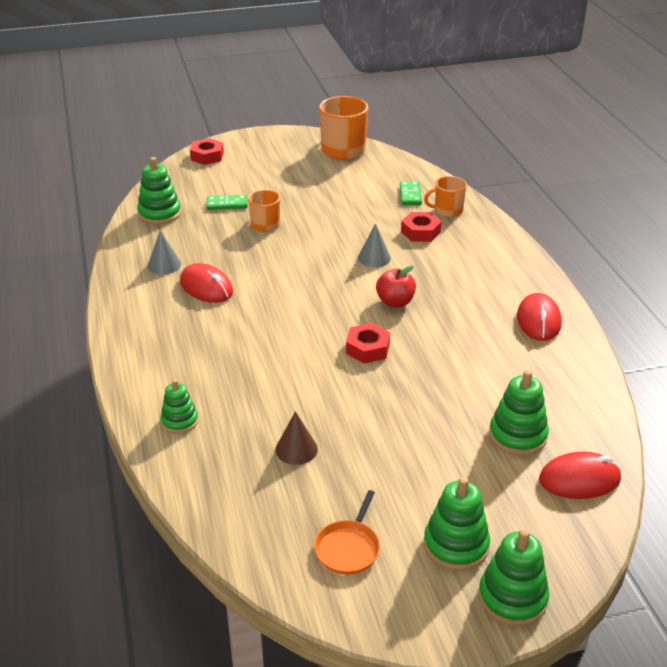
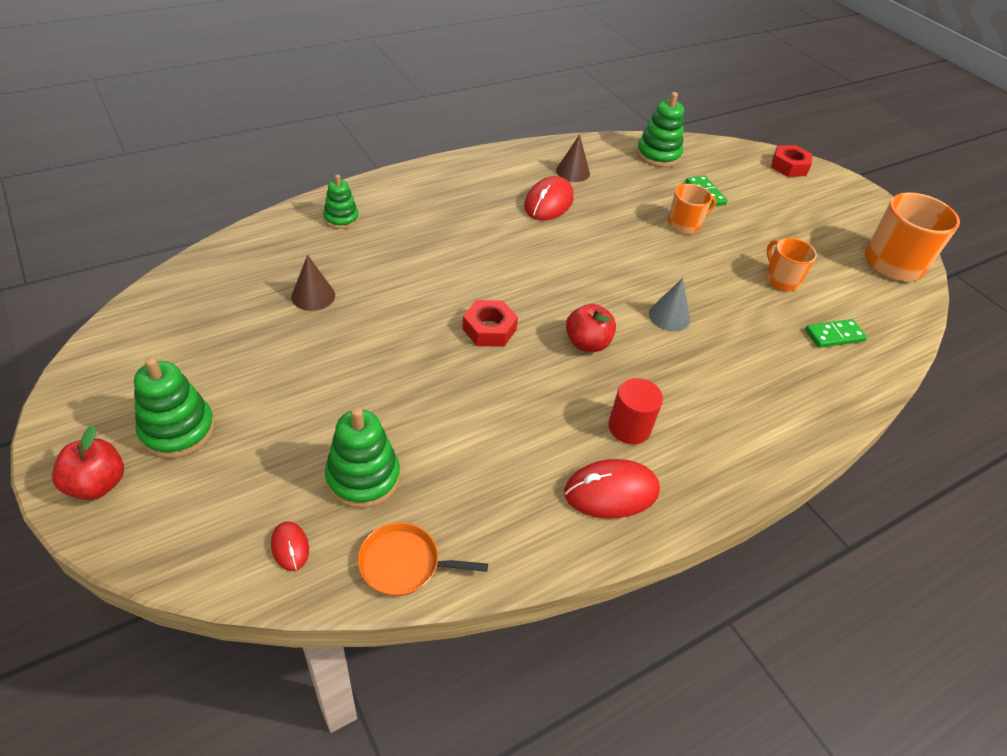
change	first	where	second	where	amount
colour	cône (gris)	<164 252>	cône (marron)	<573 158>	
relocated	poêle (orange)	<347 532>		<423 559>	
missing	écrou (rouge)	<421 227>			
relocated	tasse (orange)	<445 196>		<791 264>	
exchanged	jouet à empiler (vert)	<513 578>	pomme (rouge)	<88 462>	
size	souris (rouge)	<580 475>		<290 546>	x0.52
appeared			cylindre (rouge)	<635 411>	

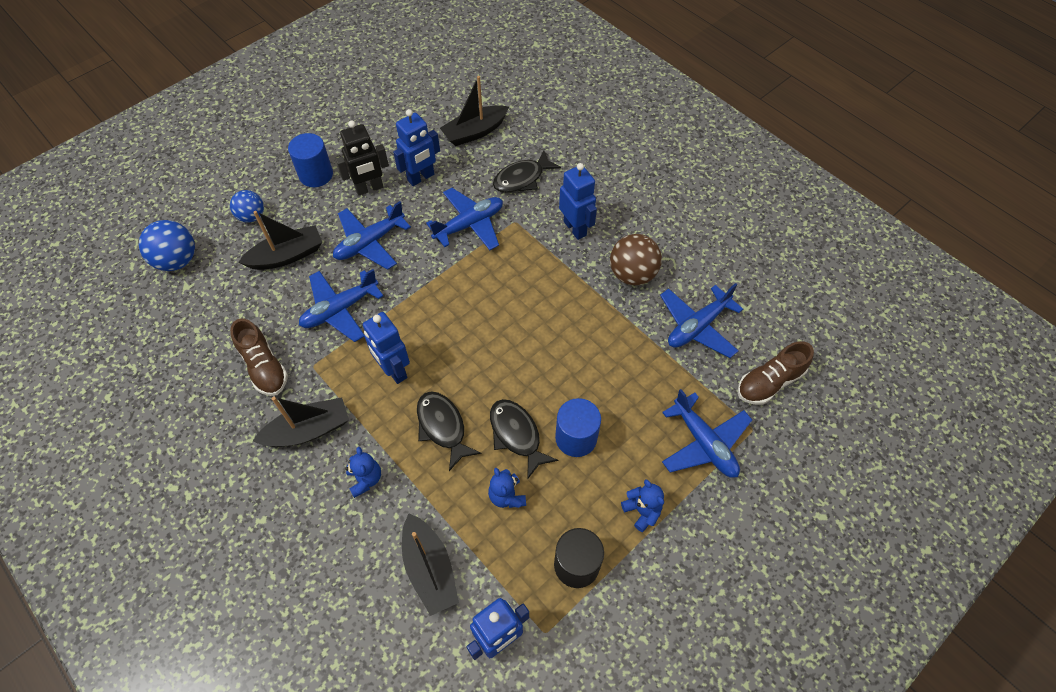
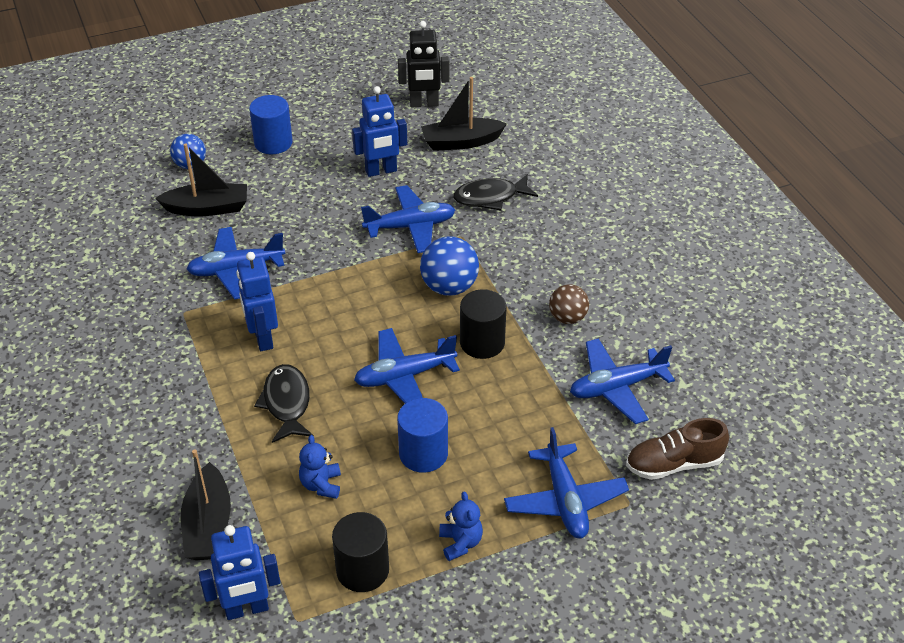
change	first	where	second	where	amount
relocated	balle (bleu)	<167 245>		<449 266>	
missing	chaussure (marron)	<259 357>			
missing	bateau (noir)	<301 422>			
relocated	avion (bleu)	<372 235>		<407 365>	
relocated	robot (noir)	<362 158>		<424 64>	
missing	ours en peluche (bleu)	<363 472>			
missing	poisson (noir)	<524 439>			
missing	robot (bleu)	<578 201>			
size	balle (marron)	<636 260>		<569 304>	x0.66
appeared			cylindre (noir)	<483 324>	

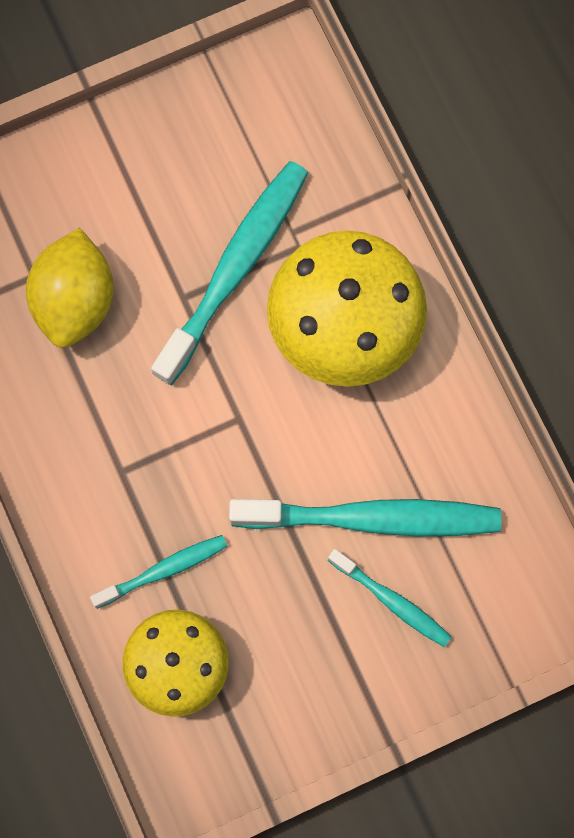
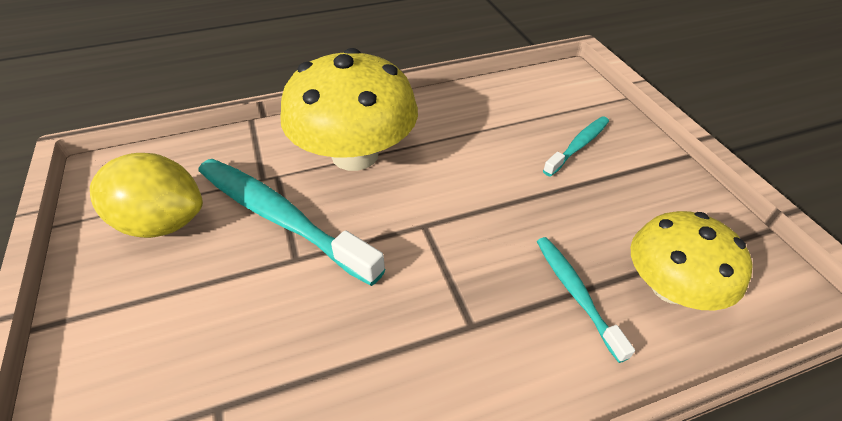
change	first	where	second	where	amount
relocated	citron (jaune)	<70 288>		<146 195>	
missing	brosse à dents (turquoise)	<365 517>			

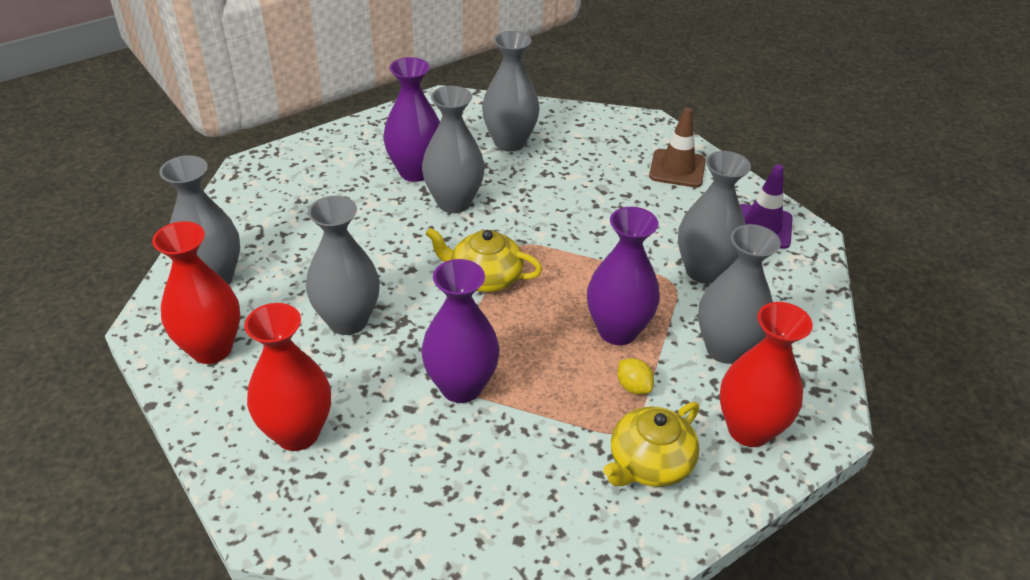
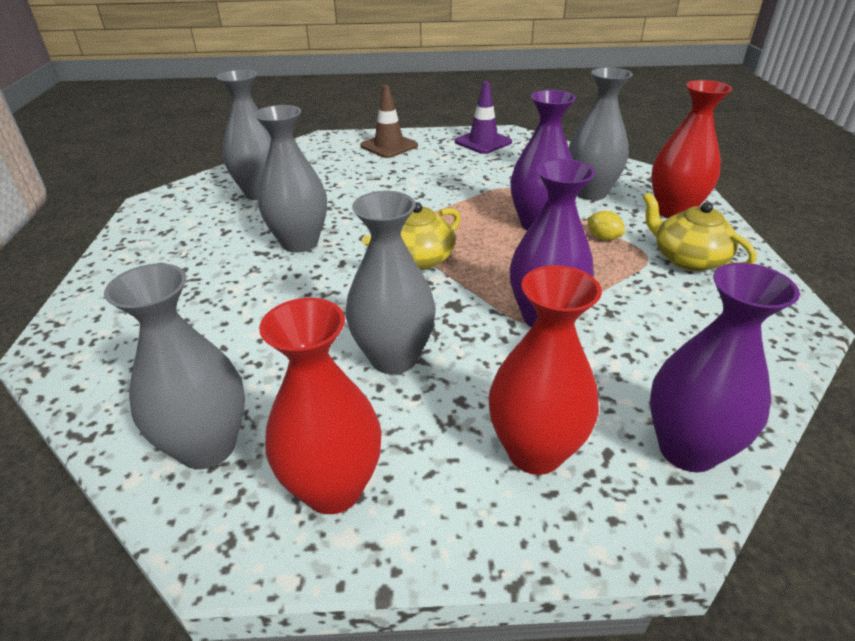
change	first	where	second	where	amount
relocated	vase (violet)	<411 119>		<725 367>	
spun	théière (jaune)	<651 444>		<699 232>	150 degrees clockwise
spun	citron (jaune)	<635 376>		<606 226>	45 degrees clockwise
missing	vase (gris)	<714 217>			

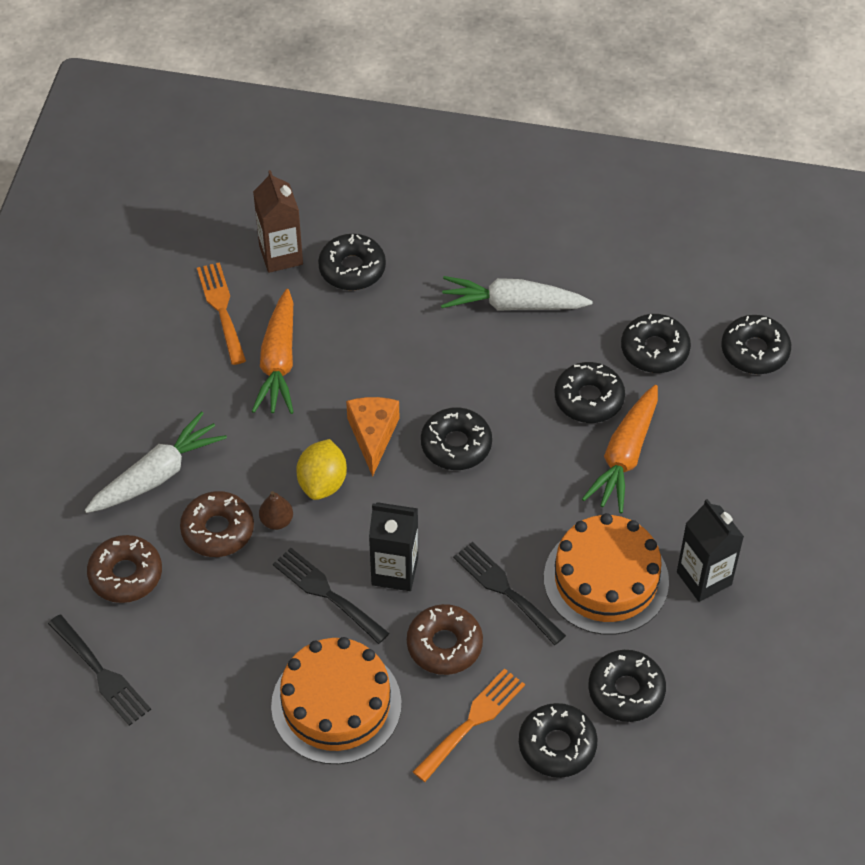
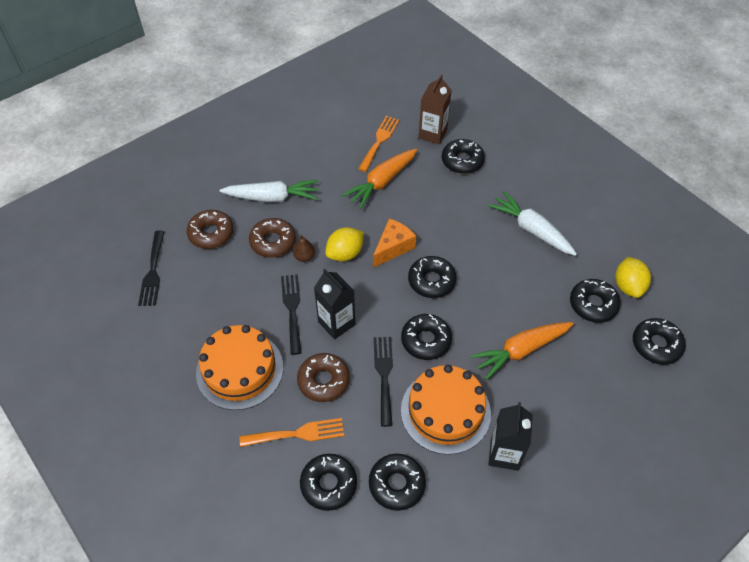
change	first	where	second	where	amount
relocated	beignet (noir)	<590 392>		<426 337>	
appeared			citron (jaune)	<633 277>	

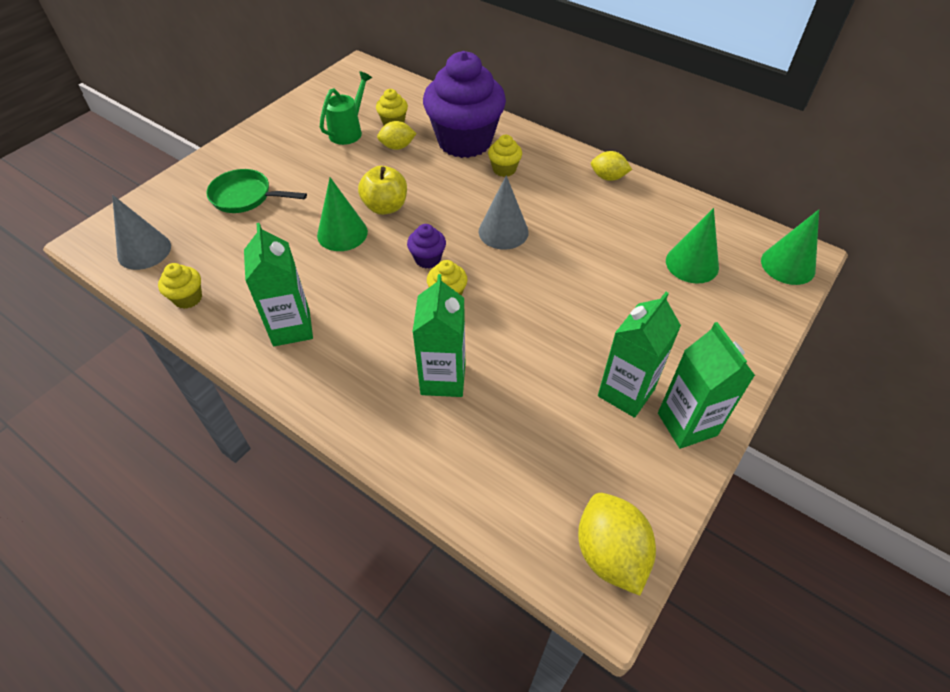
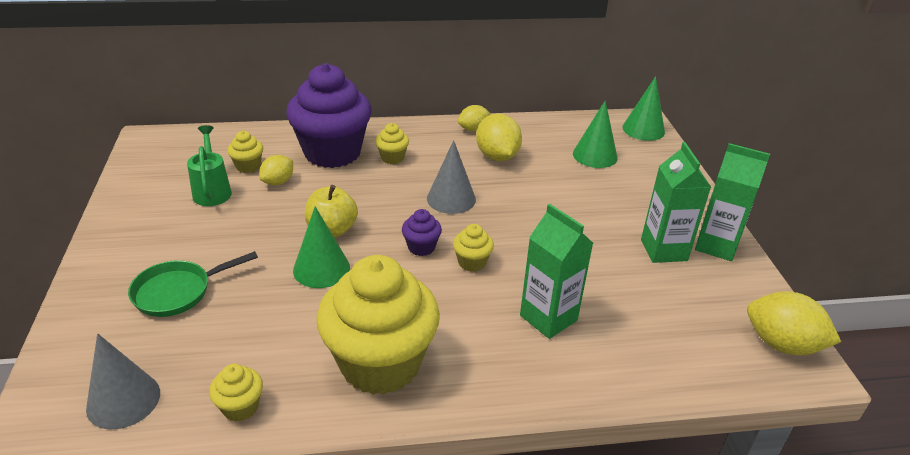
change	first	where	second	where	amount
exchanged	brique de lait (vert)	<278 284>	muffin (jaune)	<378 325>	
appeared			citron (jaune)	<499 137>	

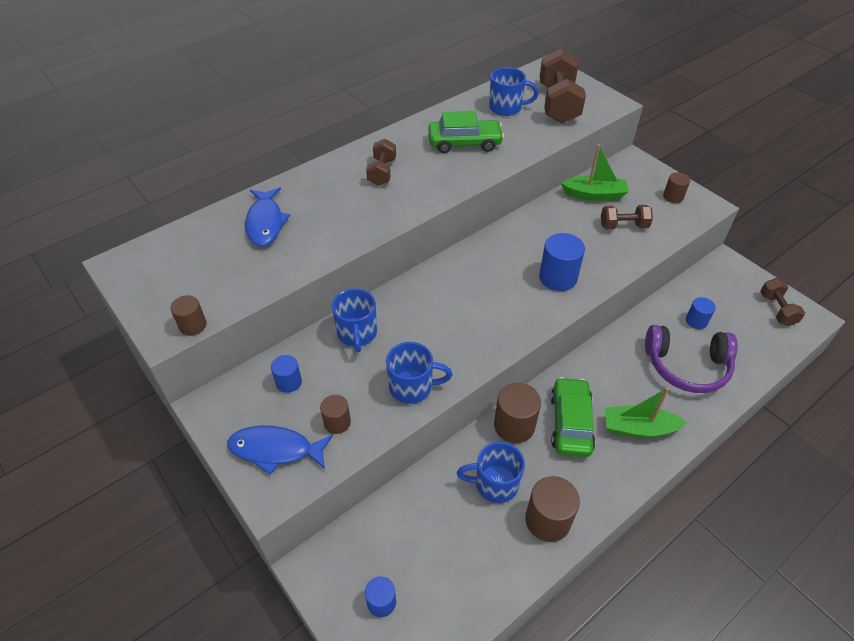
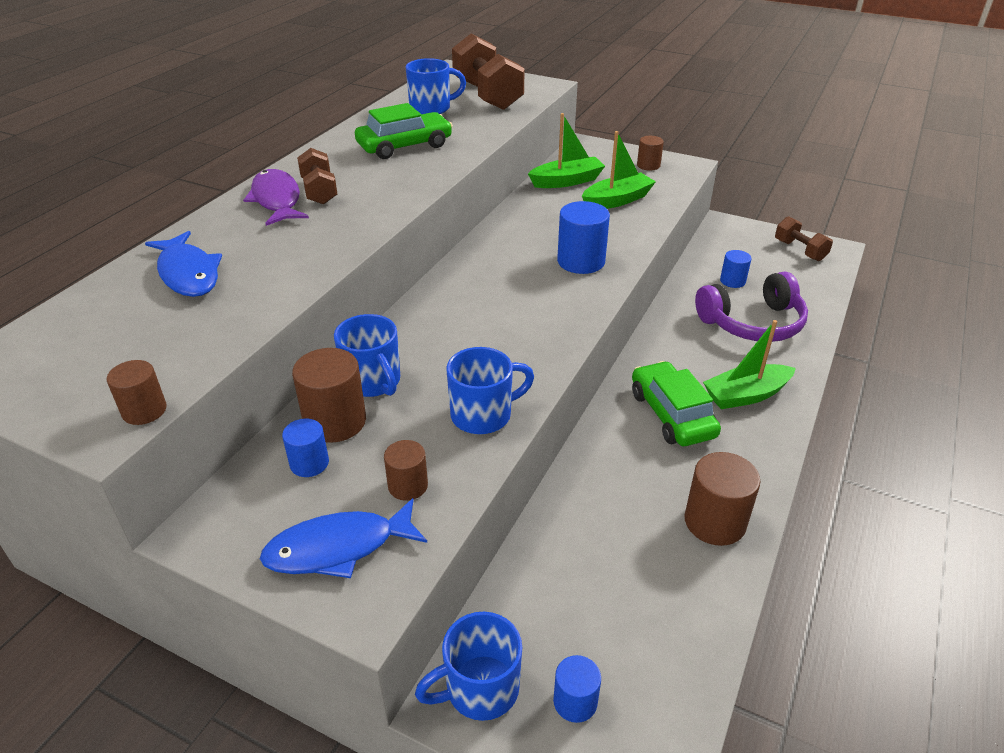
change	first	where	second	where	amount
relocated	tasse (bleu)	<491 472>		<468 666>	
relocated	cylindre (marron)	<517 413>		<329 395>	
exchanged	haltère (marron)	<627 217>	bateau (vert)	<619 170>	
appeared			poisson (violet)	<276 197>	

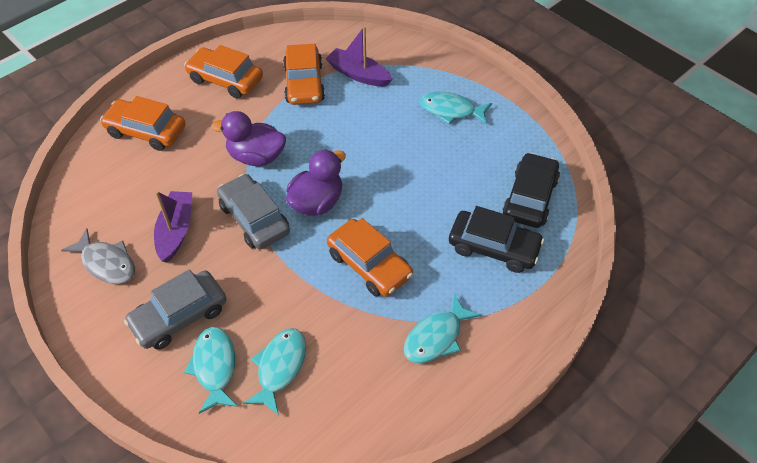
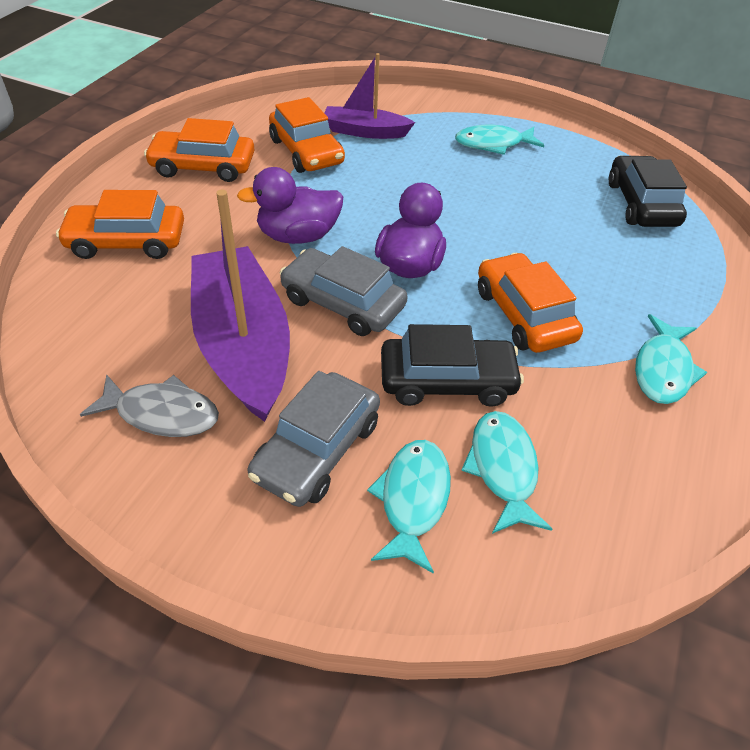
change	first	where	second	where	amount
size	bateau (violet)	<173 227>		<240 305>	x1.77
spun	poisson (turquoise)	<211 370>		<409 507>	45 degrees clockwise
spun	voiture (orange)	<370 257>		<530 303>	135 degrees counterclockwise
relocated	voiture (noir)	<496 239>		<452 365>	

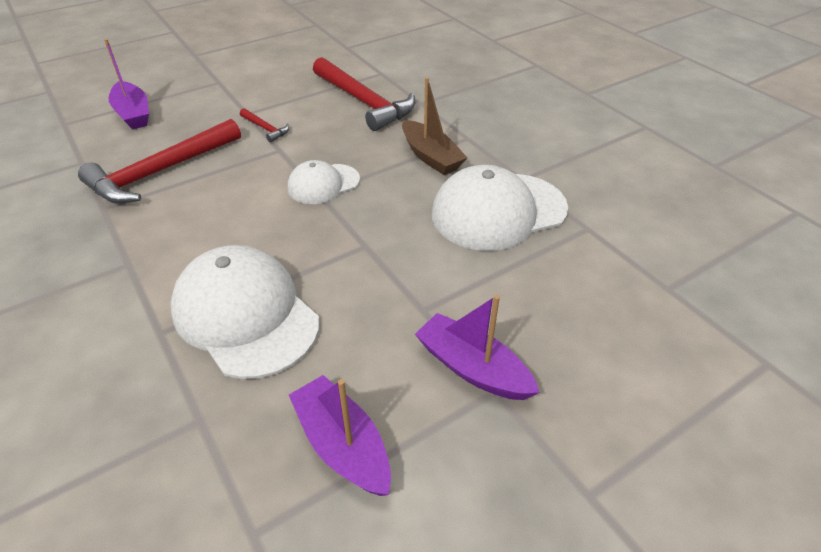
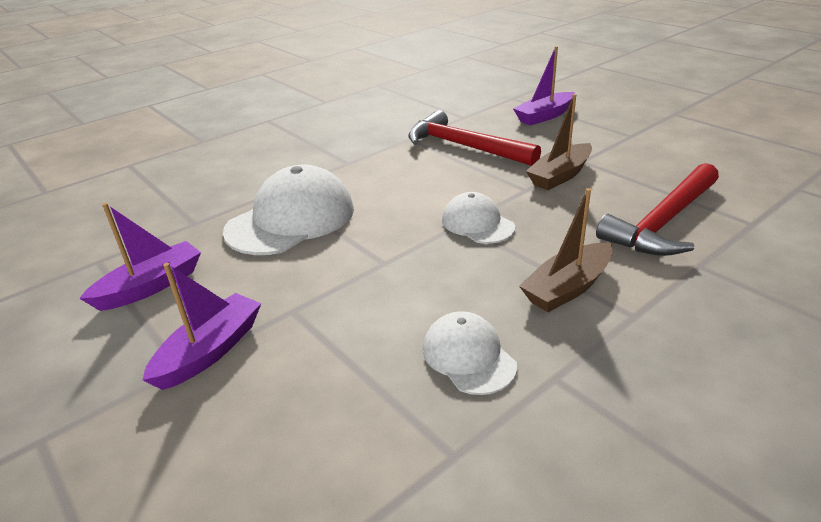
change	first	where	second	where	amount
exchanged	marteau (rouge)	<264 125>	bateau (marron)	<559 142>	
size	casquette (blanc)	<500 208>		<470 353>	x0.56

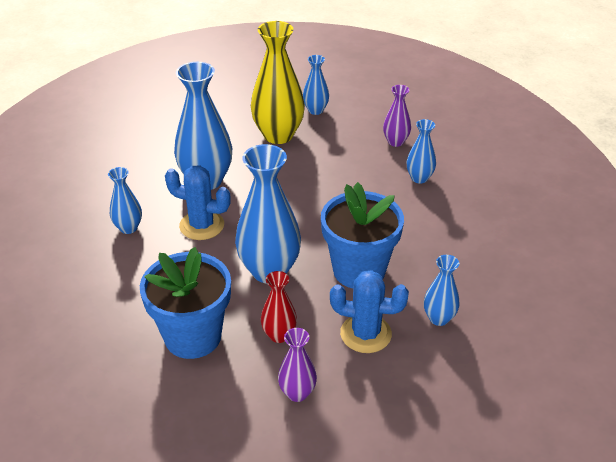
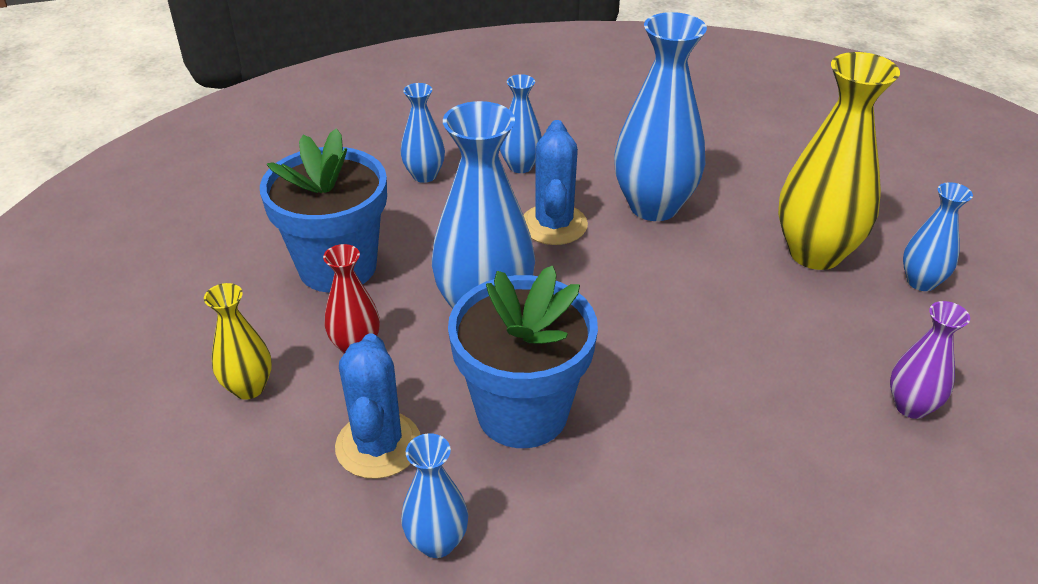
change	first	where	second	where	amount
colour	vase (violet)	<297 365>	vase (jaune)	<238 341>	
relocated	vase (bleu)	<421 151>		<423 133>	

